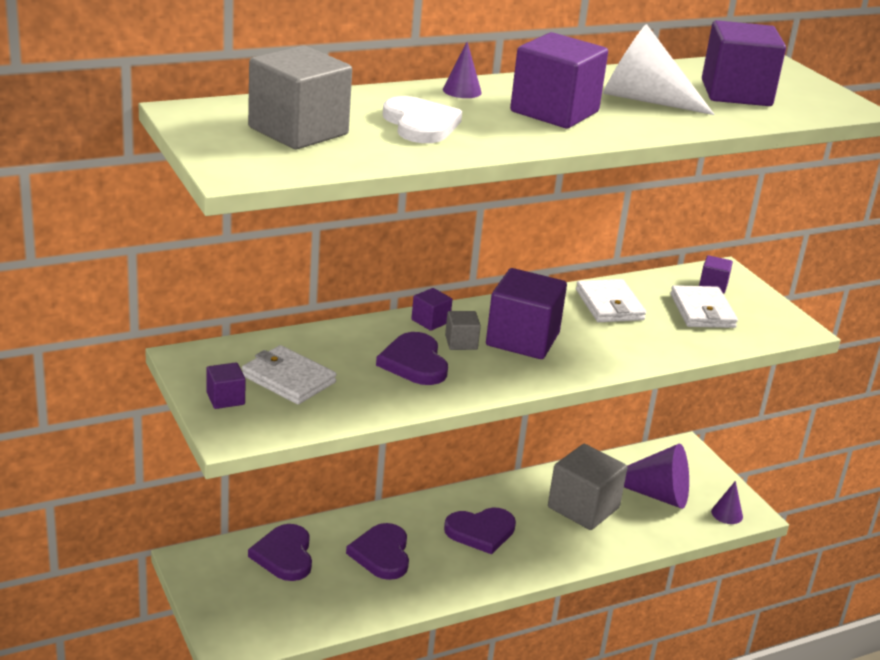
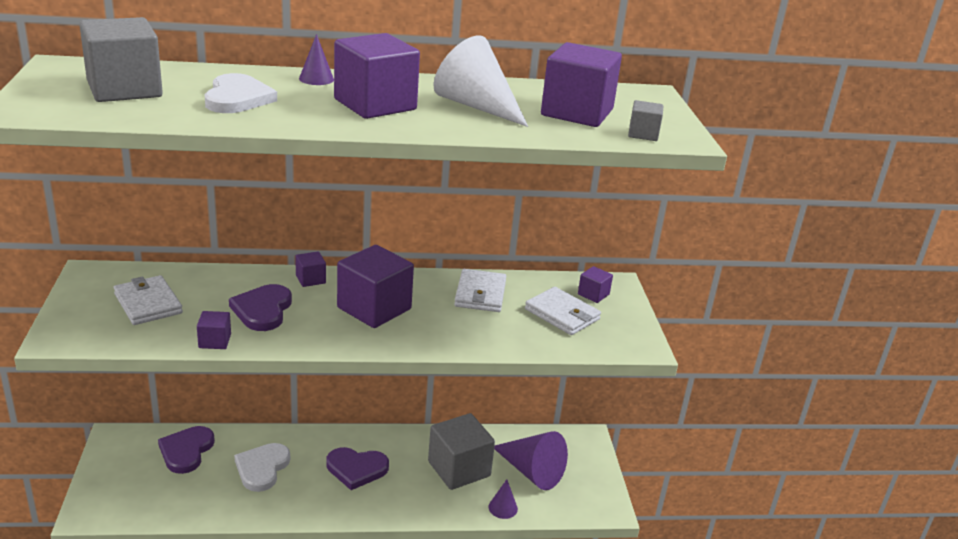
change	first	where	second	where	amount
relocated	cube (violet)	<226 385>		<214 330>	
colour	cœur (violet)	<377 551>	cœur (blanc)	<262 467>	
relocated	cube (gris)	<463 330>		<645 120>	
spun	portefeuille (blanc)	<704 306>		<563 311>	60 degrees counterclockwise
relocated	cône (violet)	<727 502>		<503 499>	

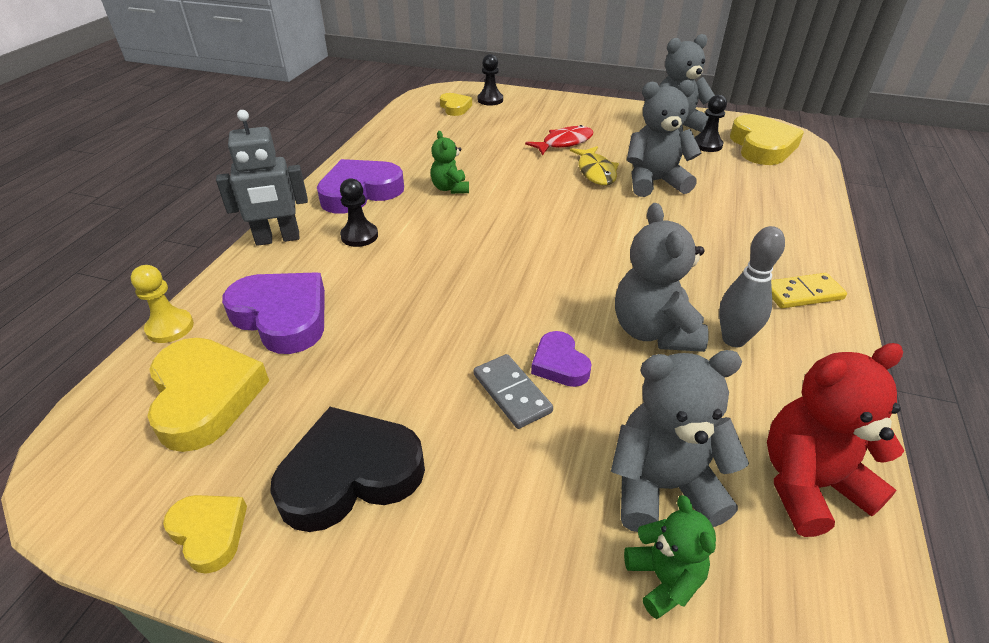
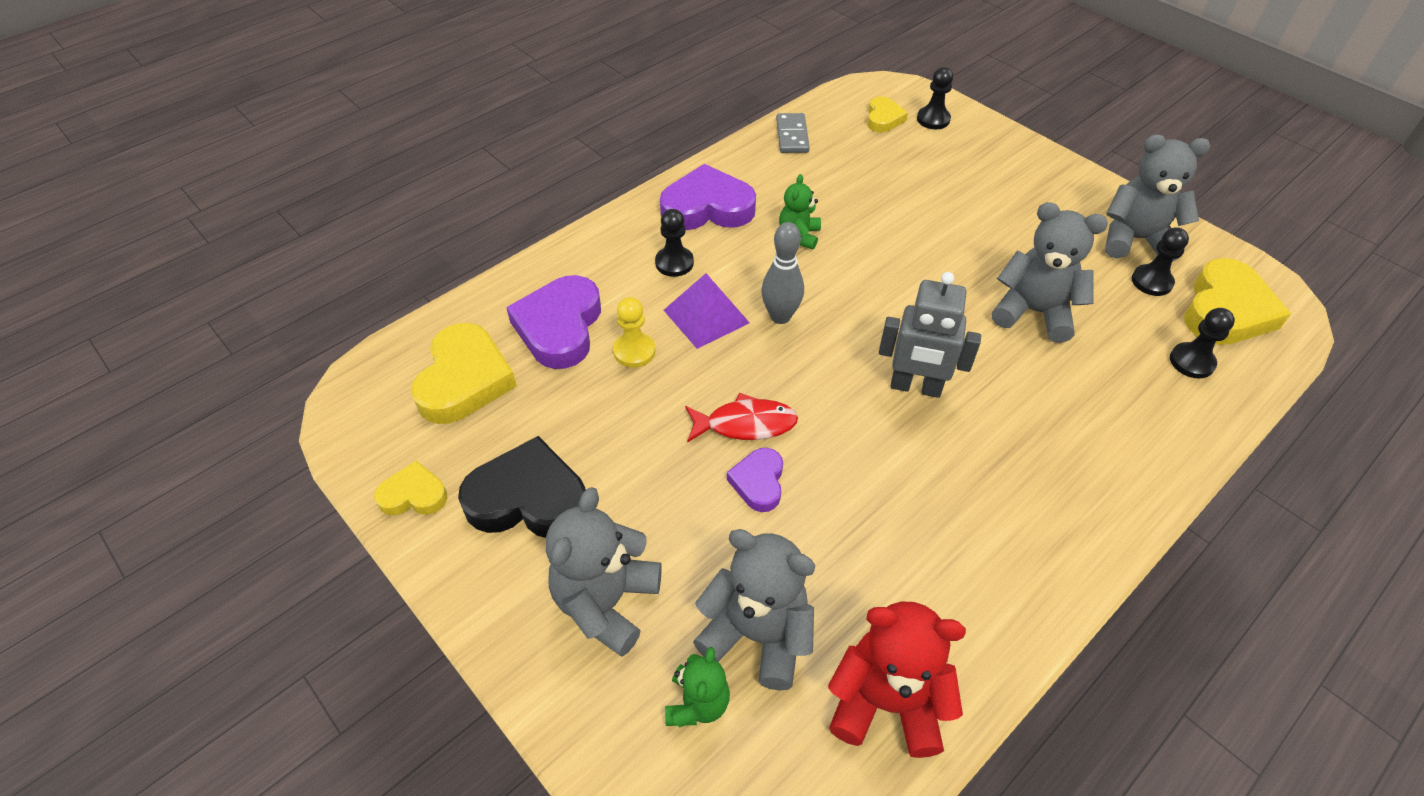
change	first	where	second	where	amount
relocated	pion (jaune)	<162 304>		<634 332>	
spun	cœur (jaune)	<205 534>		<410 488>	75 degrees counterclockwise
relocated	robot (gris)	<262 178>		<930 335>	
spun	cœur (violet)	<273 313>		<553 322>	150 degrees counterclockwise
relocated	domino (gris)	<513 391>		<793 133>	
relocated	poisson (rouge)	<559 140>		<741 417>	
missing	poisson (jaune)	<594 165>			
relocated	ours en peluche (gris)	<662 277>		<604 572>	
relocated	quille (gris)	<752 286>		<782 273>	
missing	domino (jaune)	<809 291>			
appeared			pyramide (violet)	<707 311>	
appeared			pion (noir)	<1202 343>	

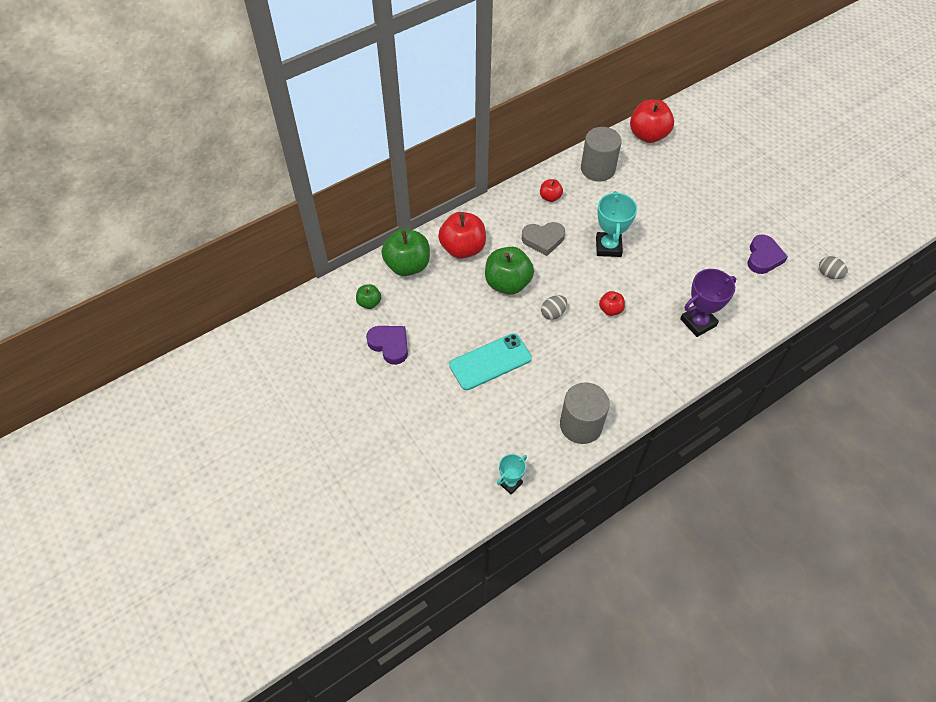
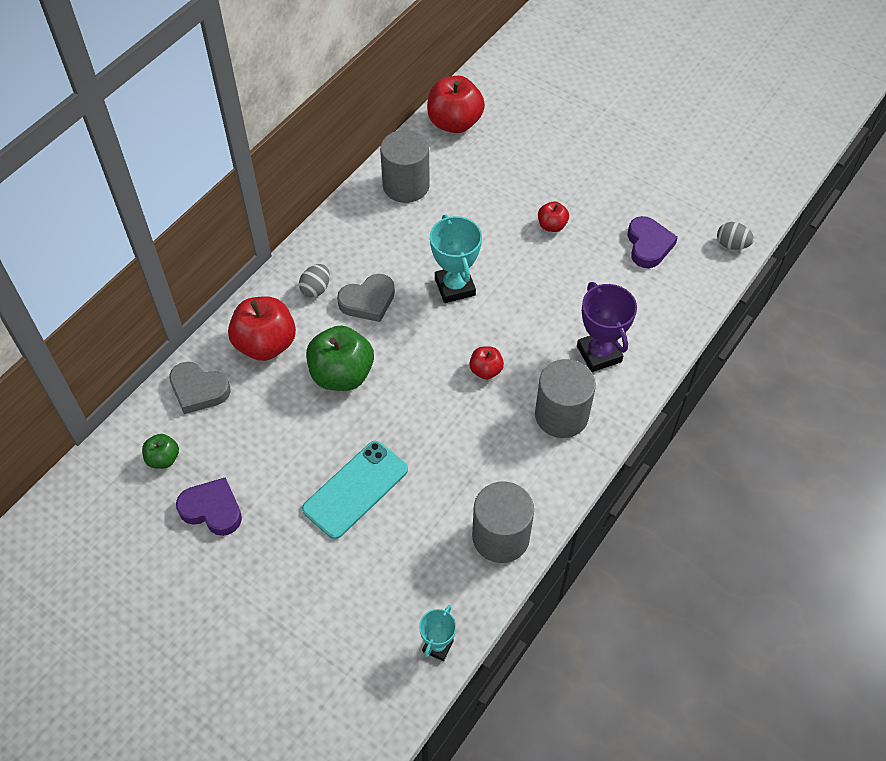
change	first	where	second	where	amount
exchanged	pomme (vert)	<405 252>	cœur (gris)	<200 388>	
relocated	pomme (rouge)	<551 190>		<553 216>	
relocated	œuf (gris)	<554 307>		<314 281>	
spun	trophée (violet)	<708 303>		<607 327>	60 degrees counterclockwise
appeared			cylindre (gris)	<565 398>	

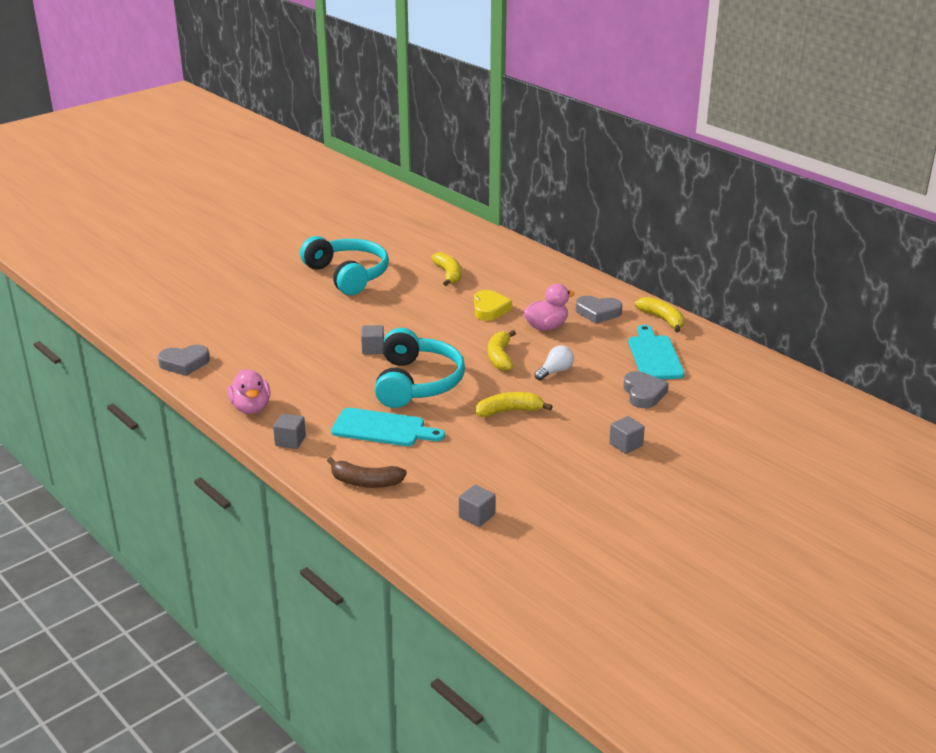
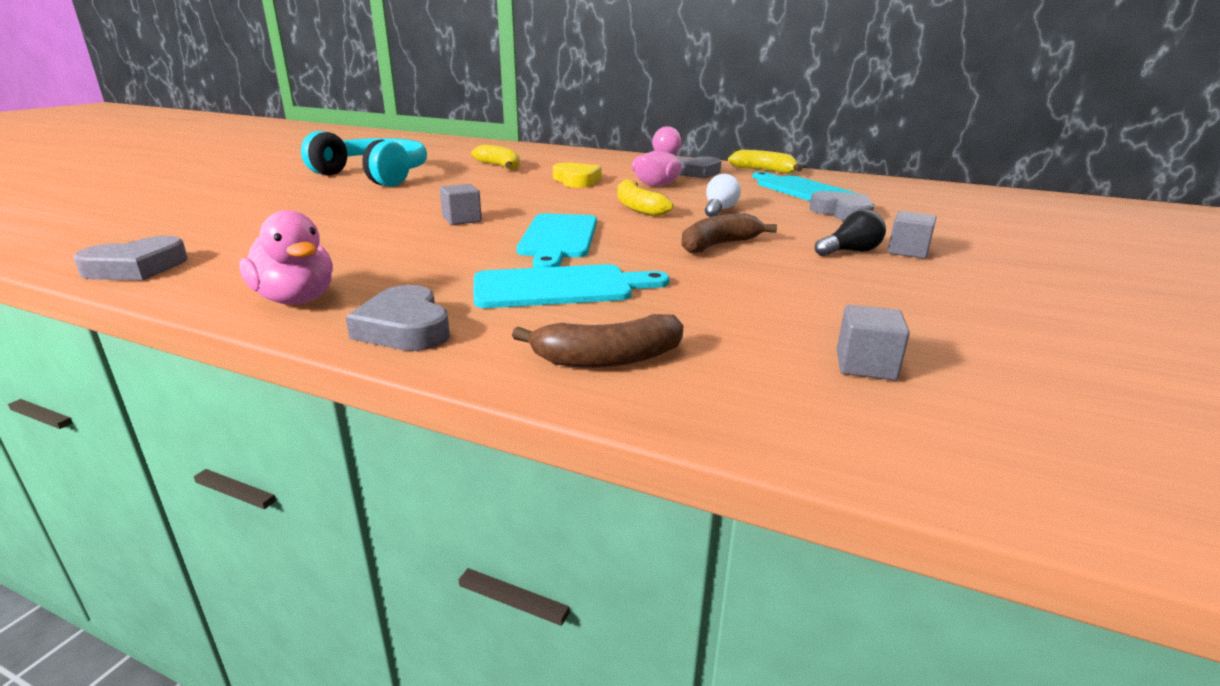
change	first	where	second	where	amount
exchanged	cube (gris)	<289 431>	cœur (gris)	<398 318>	
exchanged	casque audio (turquoise)	<420 368>	planche à découper (turquoise)	<557 241>	
colour	banane (jaune)	<514 404>	banane (marron)	<729 233>	
appeared			ampoule (noir)	<850 233>	

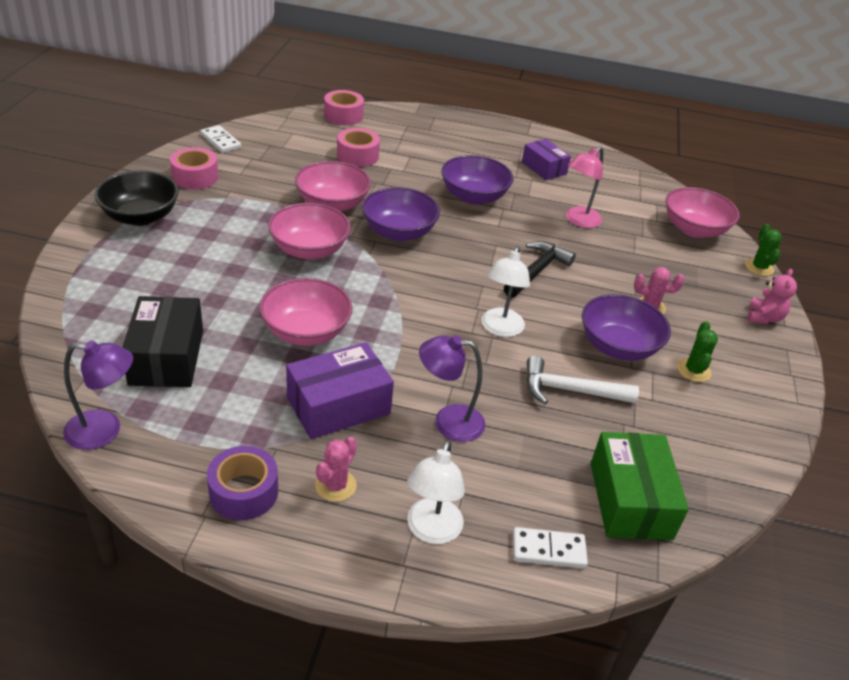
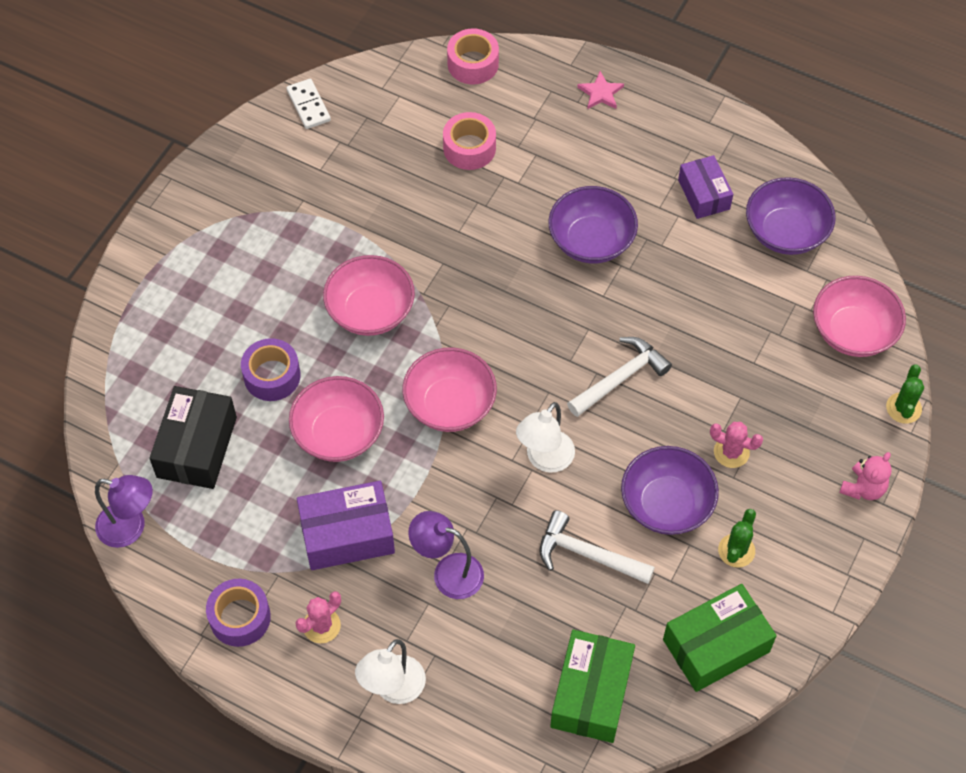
change	first	where	second	where	amount
missing	bol (noir)	<137 198>			
missing	ruban adhésif (rose)	<194 168>			
relocated	bol (rose)	<333 186>		<450 390>	
relocated	bol (violet)	<401 214>		<791 216>	
colour	marteau (noir)	<540 269>	marteau (blanc)	<619 377>	
missing	domino (blanc)	<550 547>			
missing	lampe (rose)	<584 187>			
appeared			ruban adhésif (violet)	<271 369>	
appeared			étoile (rose)	<600 90>	
appeared			boîte (vert)	<720 638>	

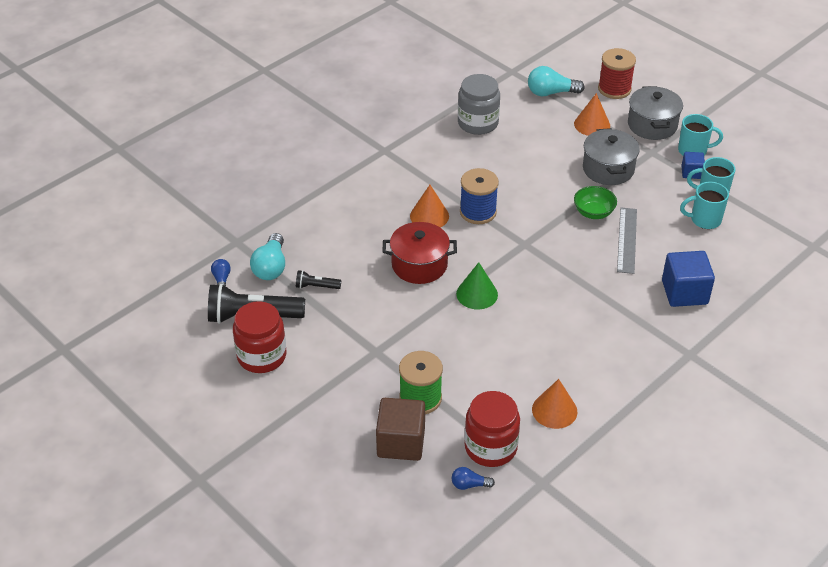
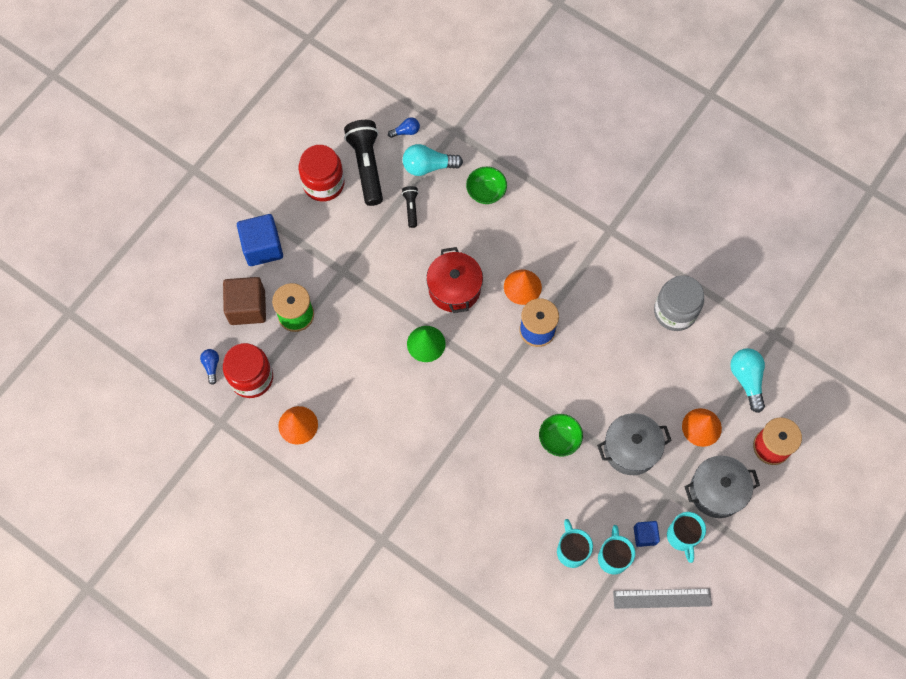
change	first	where	second	where	amount
relocated	règle (gris)	<627 241>		<662 599>	
relocated	cube (bleu)	<688 279>		<260 240>	
appeared			bol (vert)	<486 185>	

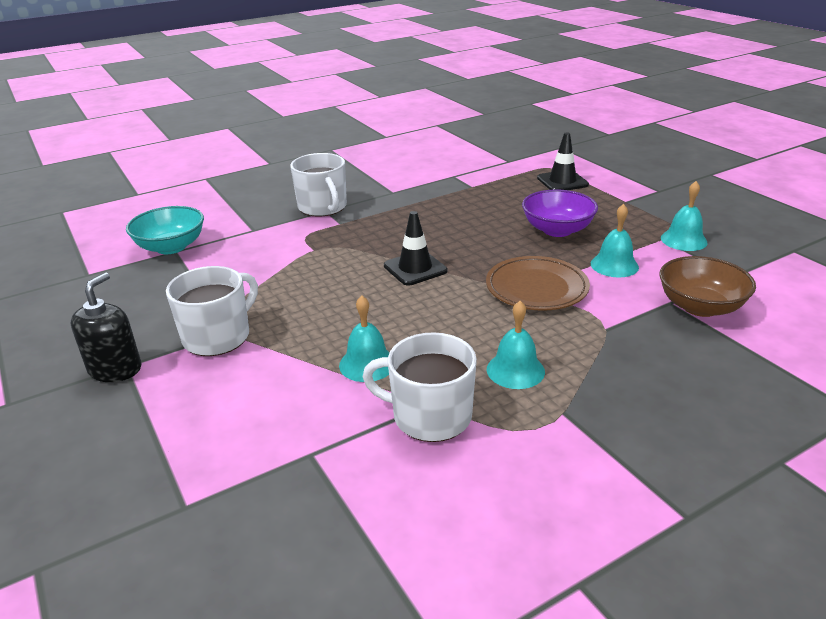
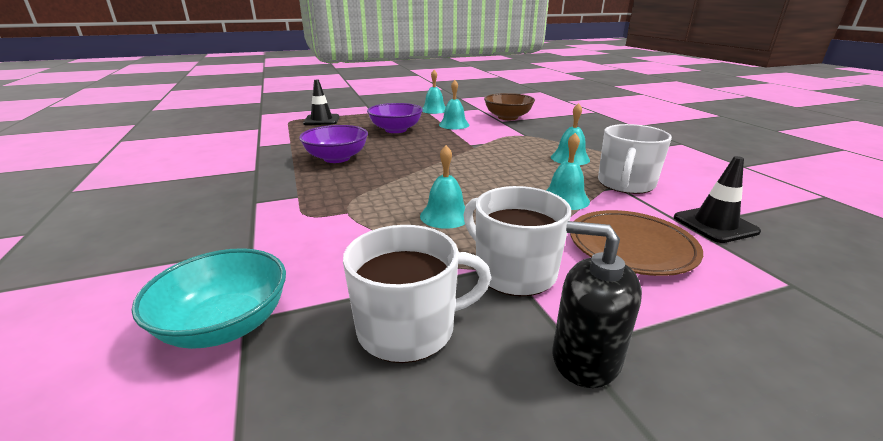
change	first	where	second	where	amount
relocated	tasse (blanc)	<318 185>		<417 294>	
relocated	cône de chantier (noir)	<415 248>		<717 199>	
relocated	assiette (marron)	<538 283>		<636 243>	
appeared			bol (violet)	<333 144>	
appeared			cloche (turquoise)	<442 187>	

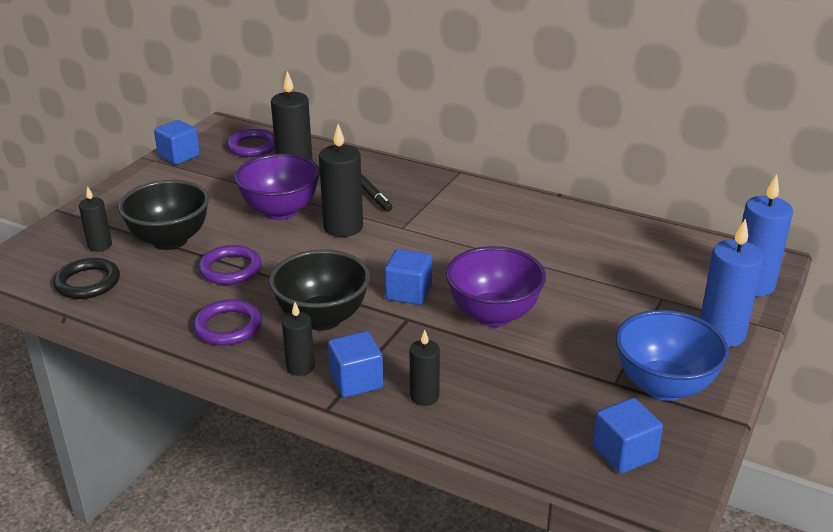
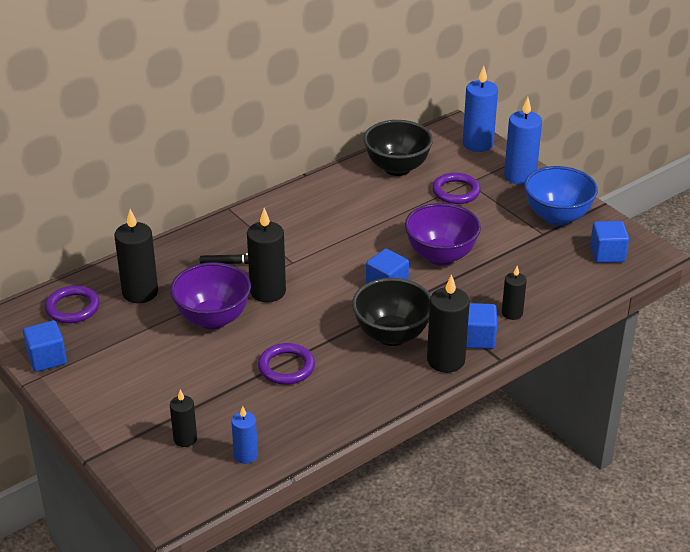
change	first	where	second	where	amount
exchanged	anneau (noir)	<87 278>	bougie (bleu)	<244 435>	
relocated	bol (noir)	<163 215>		<398 148>	
relocated	anneau (violet)	<227 323>		<456 188>	
size	bougie (noir)	<298 339>		<448 323>	x1.72

